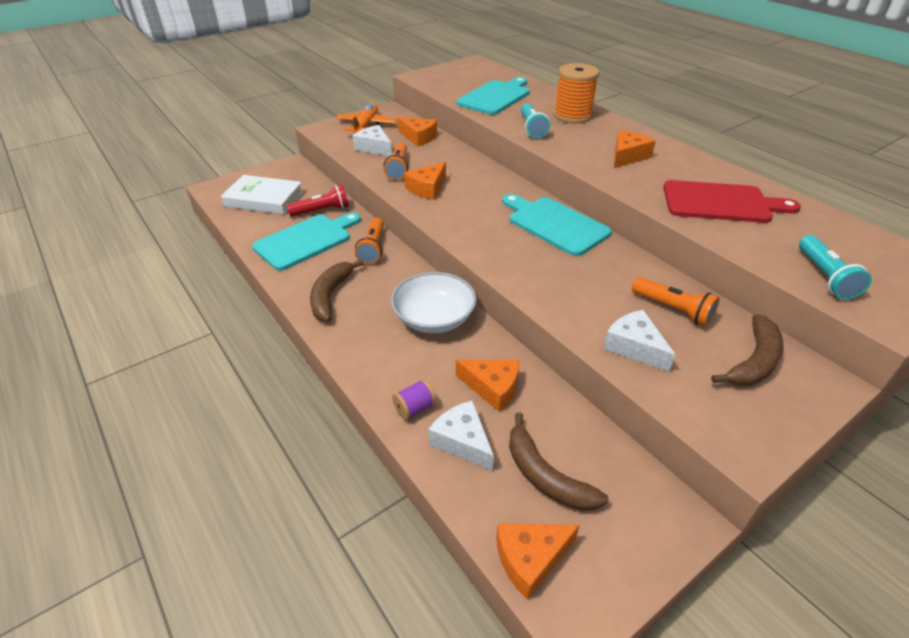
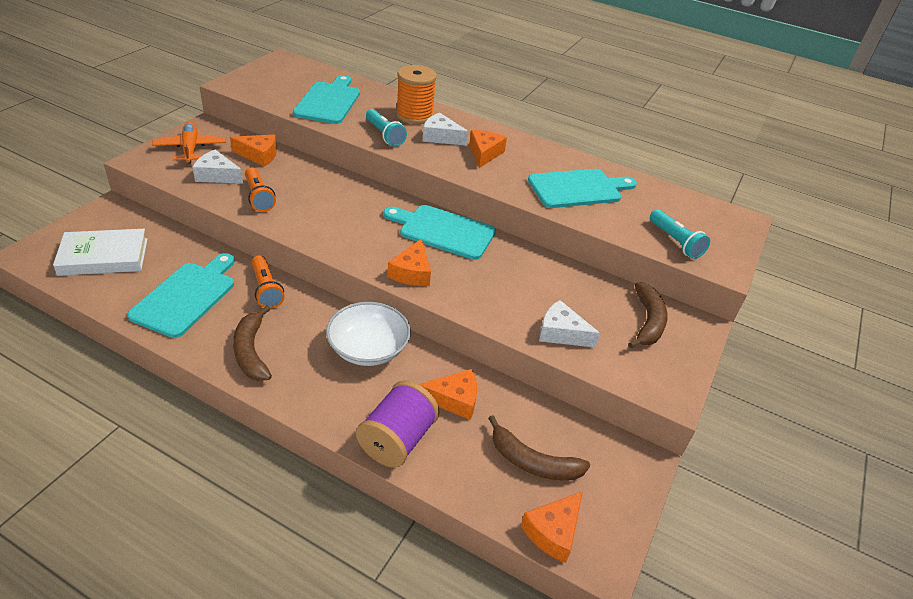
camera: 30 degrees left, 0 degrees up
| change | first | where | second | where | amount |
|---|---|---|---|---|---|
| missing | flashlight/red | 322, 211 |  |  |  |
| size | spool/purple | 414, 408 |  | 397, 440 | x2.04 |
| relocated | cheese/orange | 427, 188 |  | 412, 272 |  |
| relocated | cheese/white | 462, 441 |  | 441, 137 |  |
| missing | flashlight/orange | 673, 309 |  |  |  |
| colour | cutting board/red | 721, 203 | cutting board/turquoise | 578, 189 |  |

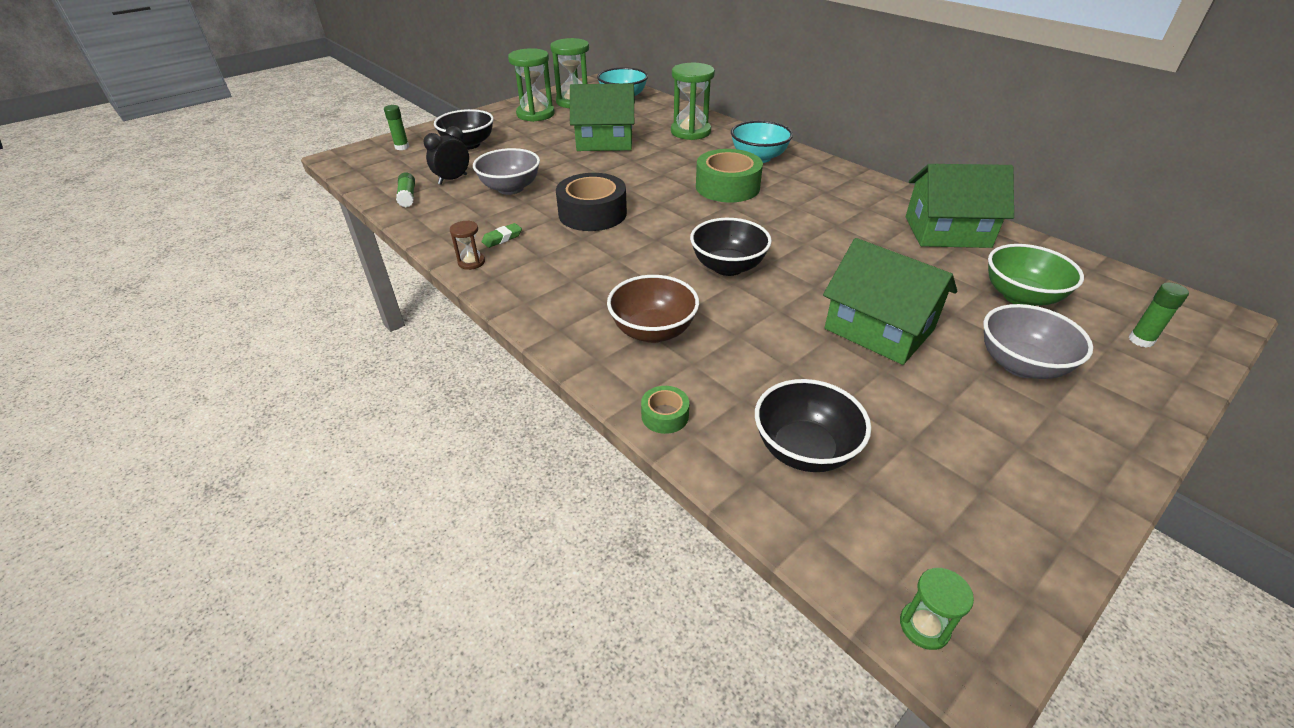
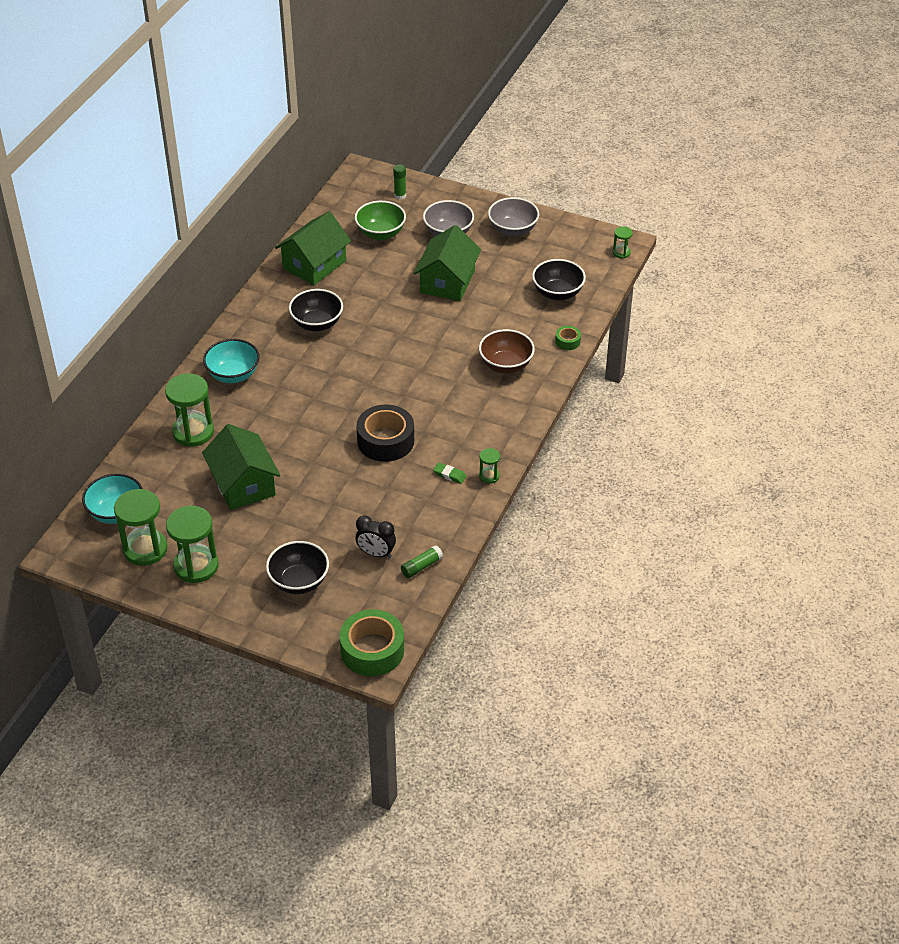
camera: 115 degrees left, 5 degrees up
| change | first | where | second | where | amount |
|---|---|---|---|---|---|
| missing | glue stick/green | 402, 147 |  |  |  |
| colour | hourglass/brown | 471, 262 | hourglass/green | 489, 476 |  |
| relocated | bowl/grey | 510, 188 |  | 513, 230 |  |
| relocated | bowl/black | 728, 267 |  | 317, 324 |  |
| relocated | tape/green | 727, 187 |  | 372, 650 |  |
| spun | house/green | 947, 232 |  | 314, 264 | 60 degrees clockwise |

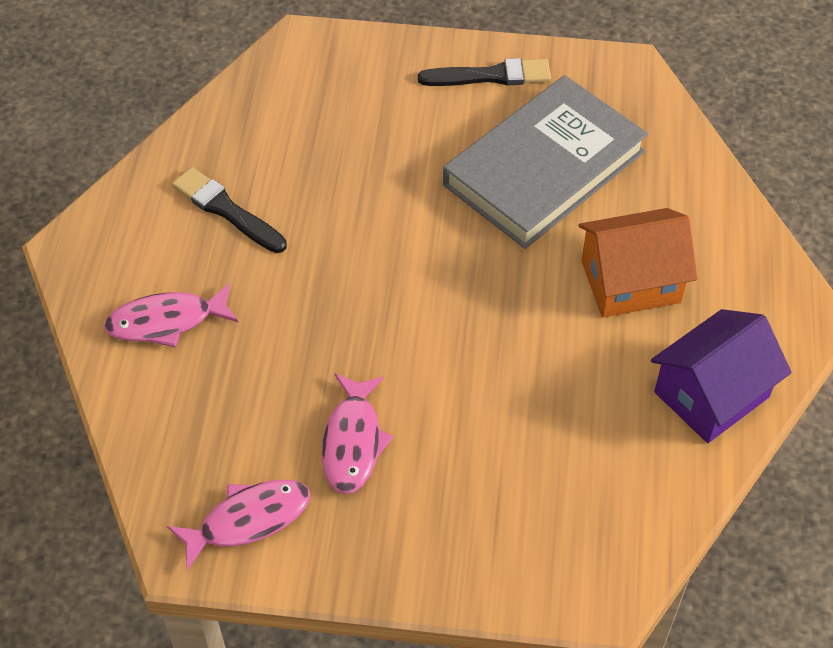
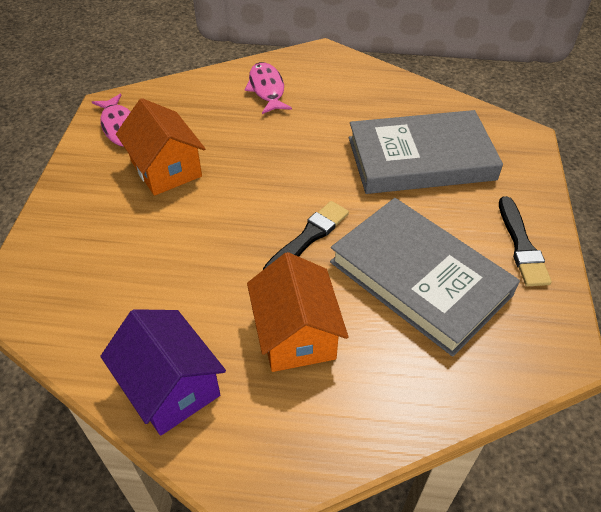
camera: 90 degrees right, 5 degrees down
| change | first | where | second | where | amount |
|---|---|---|---|---|---|
| relocated | brush/black | 226, 210 |  | 308, 237 |  |
| exchanged | fish/pink | 353, 442 | house/orange | 166, 169 |  |
| appeared |  |  | book/grey | 420, 158 |  |

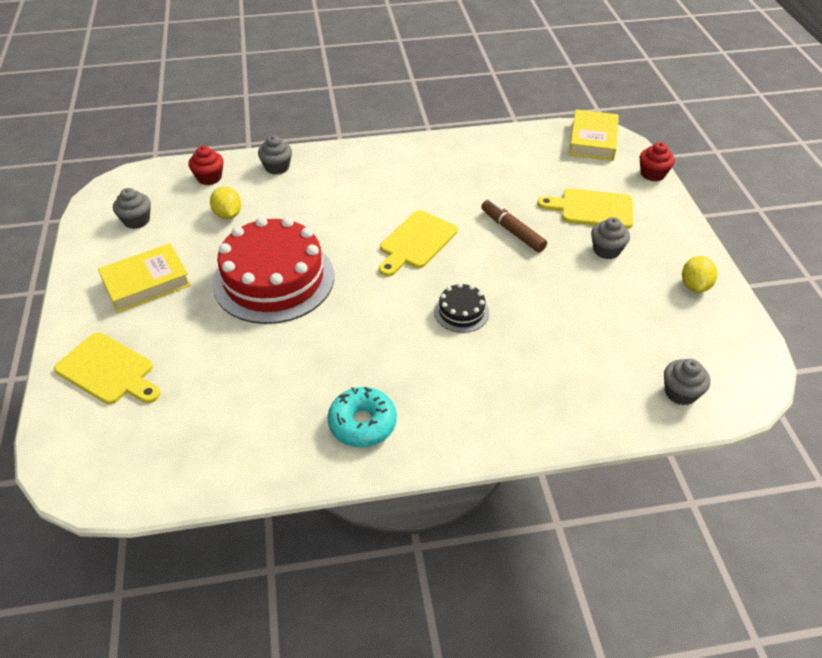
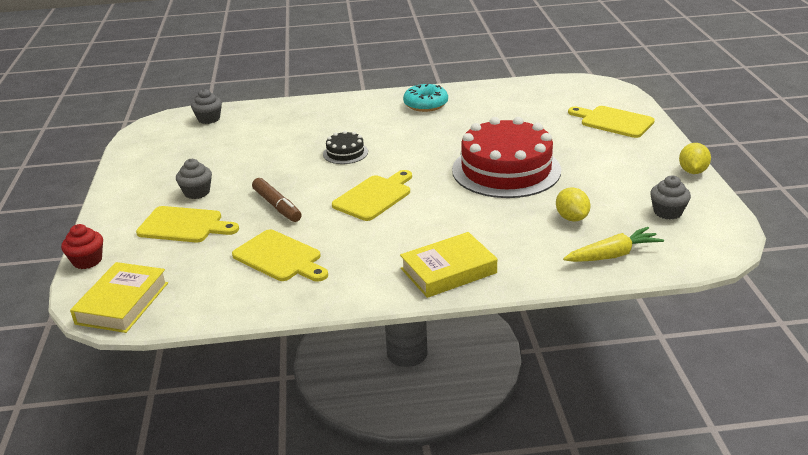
camera: 175 degrees left, 15 degrees down
| change | first | where | second | where | amount |
|---|---|---|---|---|---|
| relocated | book/yellow | 146, 282 |  | 448, 271 |  |
| exchanged | cupcake/red | 209, 177 | carrot/yellow | 613, 255 |  |
| missing | cupcake/grey | 277, 167 |  |  |  |
| relocated | lemon/yellow | 694, 285 |  | 692, 171 |  |
| appeared |  |  | cutting board/yellow | 280, 257 |  |

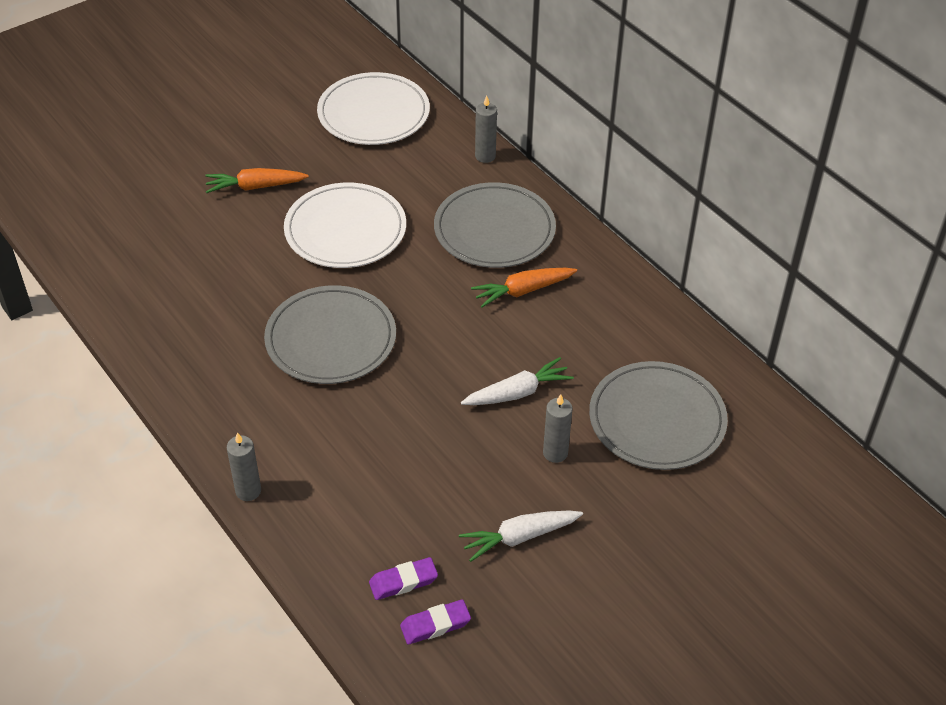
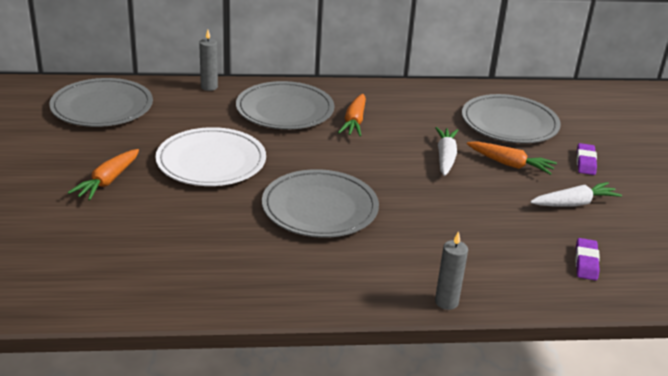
camera: 60 degrees left, 15 degrees down
| change | first | where | second | where | amount |
|---|---|---|---|---|---|
| colour | plate/white | 373, 113 | plate/grey | 102, 107 |  |
| relocated | eraser/purple | 435, 625 |  | 585, 162 |  |
| spun | carrot/white | 519, 537 |  | 574, 203 | 120 degrees counterclockwise |
| exchanged | candle/grey | 555, 453 | carrot/orange | 510, 164 |  |

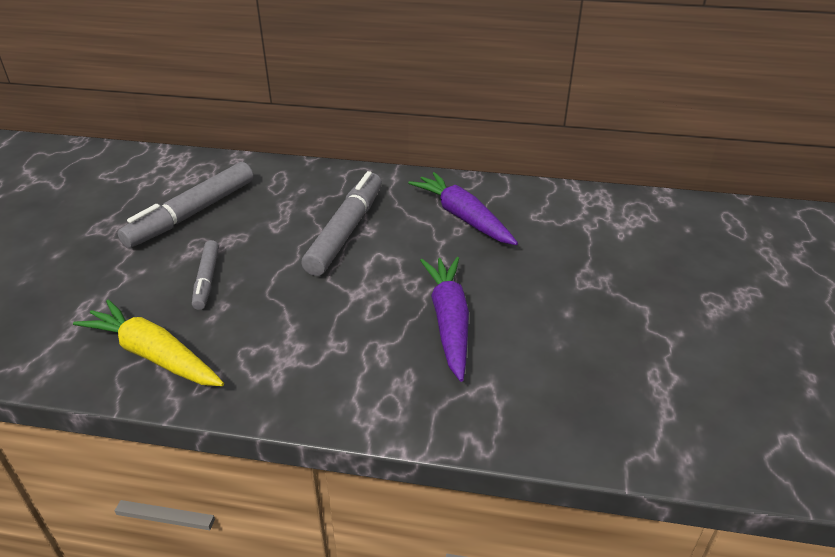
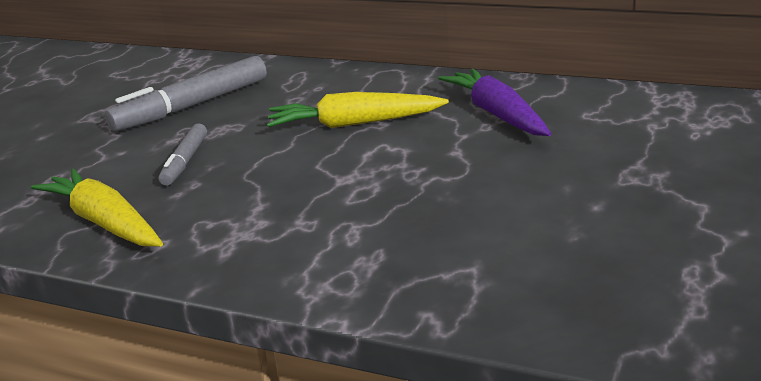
camera: 15 degrees right, 10 degrees down
| change | first | where | second | where | amount |
|---|---|---|---|---|---|
| exchanged | marker/grey | 346, 231 | carrot/yellow | 354, 124 |  |
| missing | carrot/purple | 449, 321 |  |  |  |

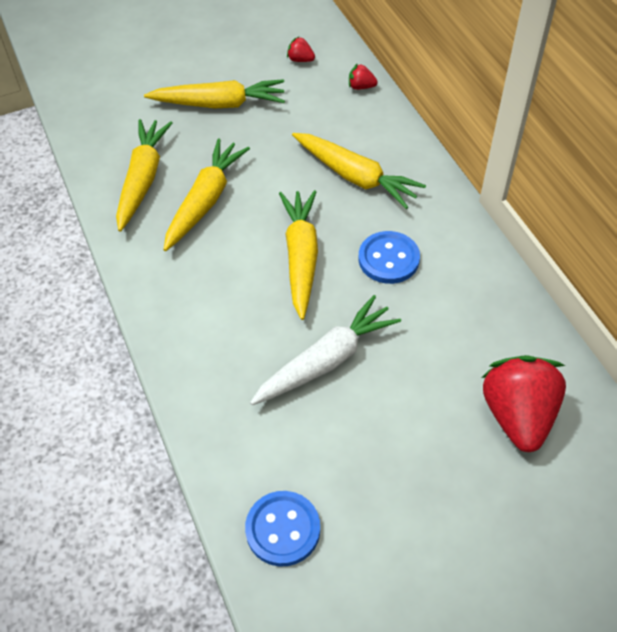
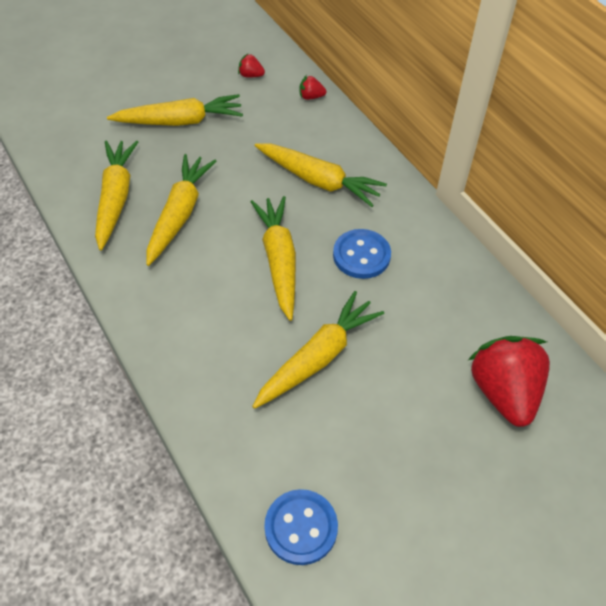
camera: 10 degrees left, 0 degrees up
| change | first | where | second | where | amount |
|---|---|---|---|---|---|
| colour | carrot/white | 326, 360 | carrot/yellow | 318, 357 |  |

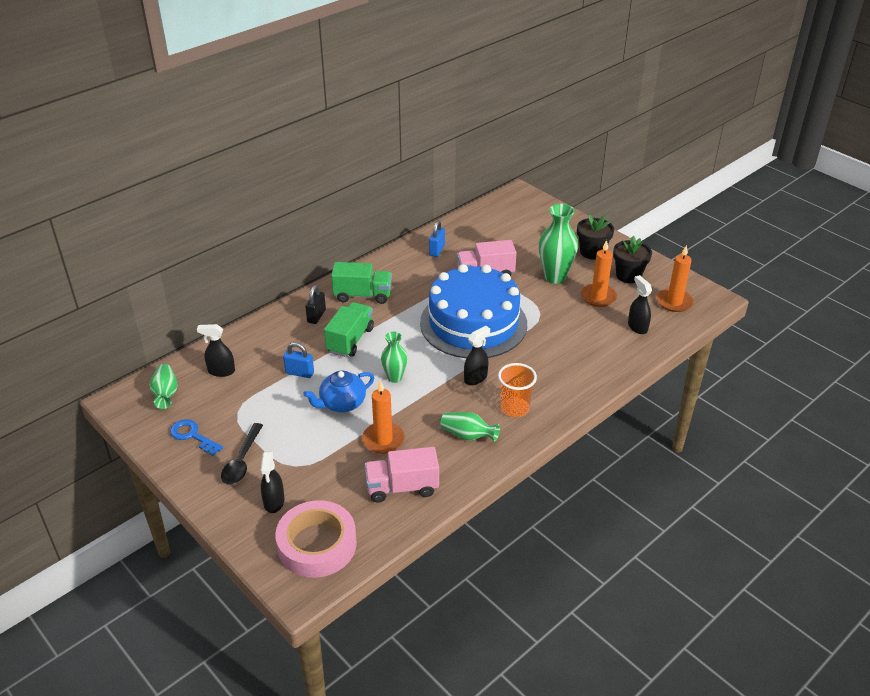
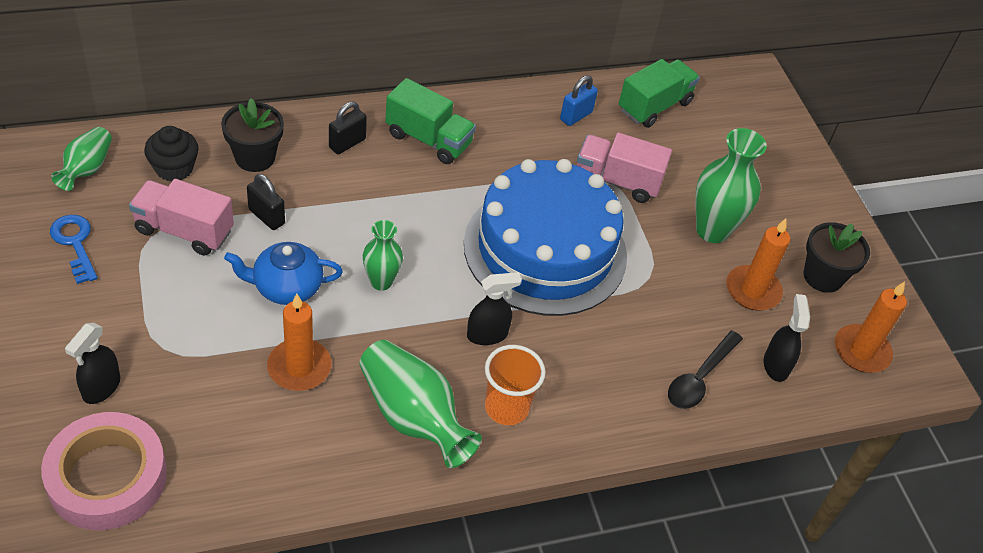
camera: 20 degrees right, 10 degrees up
| change | first | where | second | where | amount |
|---|---|---|---|---|---|
| exchanged | spray bottle/black | 221, 371 | cupcake/black | 174, 168 |  |
| relocated | spoon/black | 242, 461 |  | 699, 378 |  |
| colour | padlock/blue | 299, 373 | padlock/black | 266, 216 |  |
| relocated | truck/green | 350, 340 |  | 654, 106 |  |
| relocated | truck/pink | 402, 487 |  | 184, 231 |  |
| size | vase/green | 468, 435 |  | 413, 417 | x1.66 |
| relocated | flower pot/black | 592, 252 |  | 255, 157 |  |

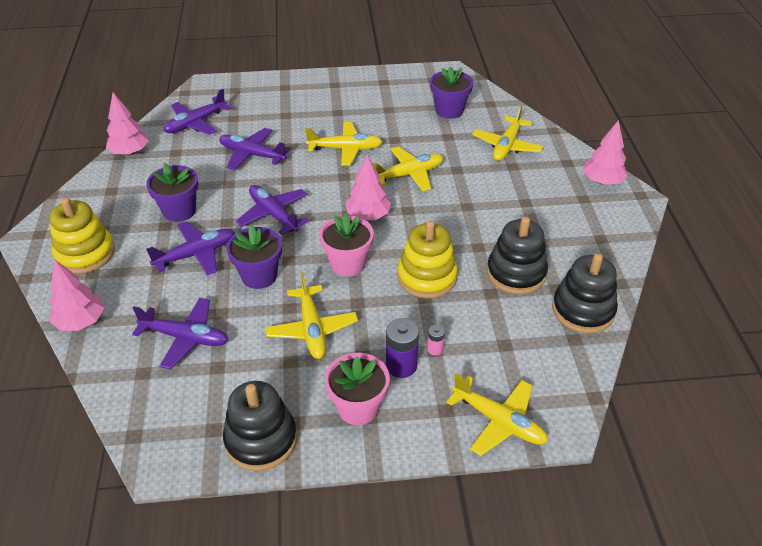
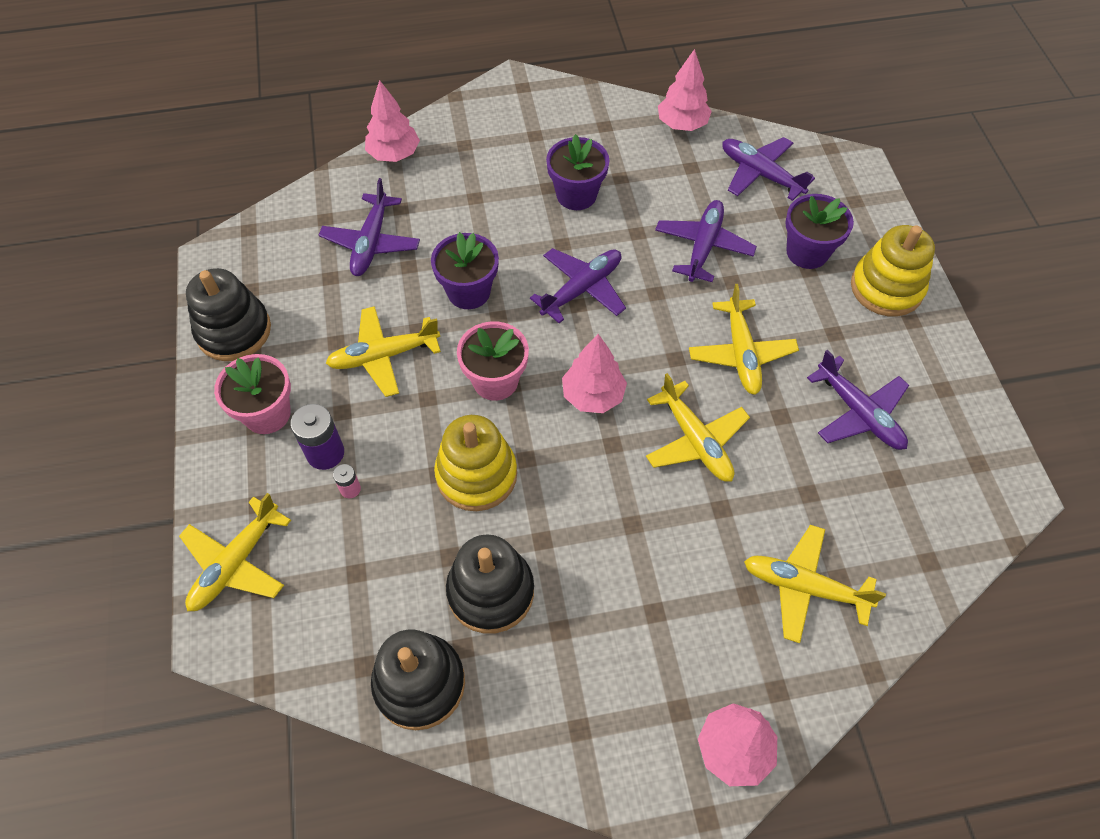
camera: 85 degrees right, 15 degrees up
| change | first | where | second | where | amount |
|---|---|---|---|---|---|
| relocated | stacking toy/yellow | 85, 253 |  | 886, 288 |  |
| relocated | plane/purple | 196, 254 |  | 859, 413 |  |
| relocated | flower pot/purple | 449, 110 |  | 807, 252 |  |

